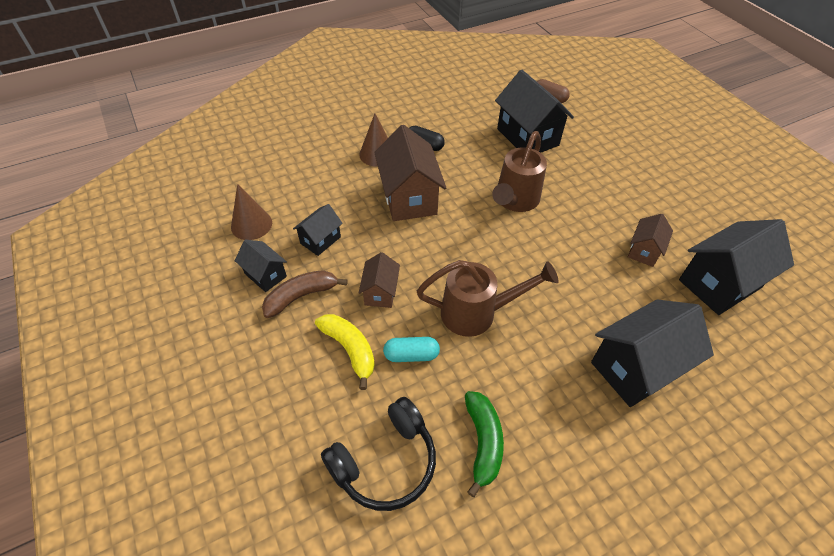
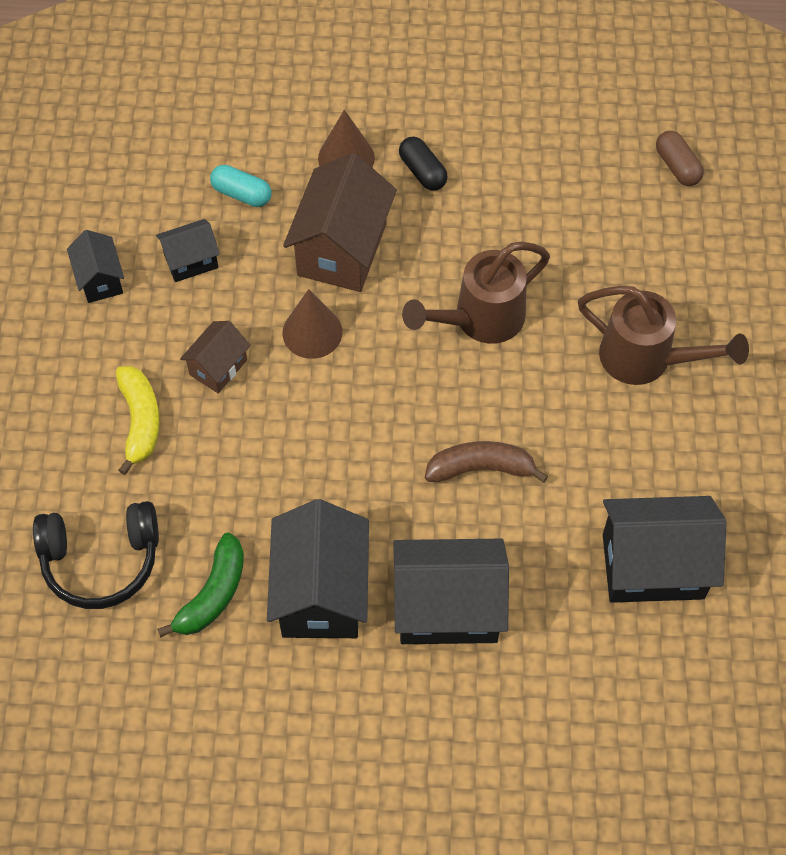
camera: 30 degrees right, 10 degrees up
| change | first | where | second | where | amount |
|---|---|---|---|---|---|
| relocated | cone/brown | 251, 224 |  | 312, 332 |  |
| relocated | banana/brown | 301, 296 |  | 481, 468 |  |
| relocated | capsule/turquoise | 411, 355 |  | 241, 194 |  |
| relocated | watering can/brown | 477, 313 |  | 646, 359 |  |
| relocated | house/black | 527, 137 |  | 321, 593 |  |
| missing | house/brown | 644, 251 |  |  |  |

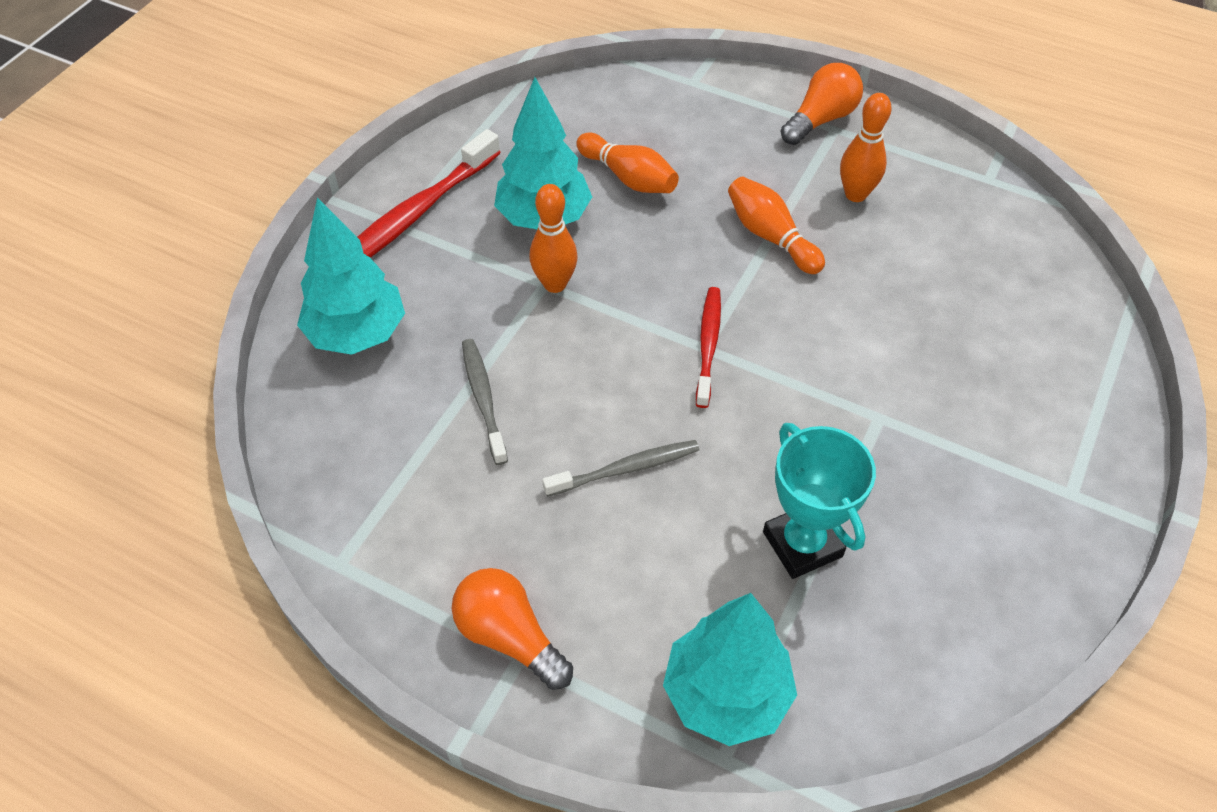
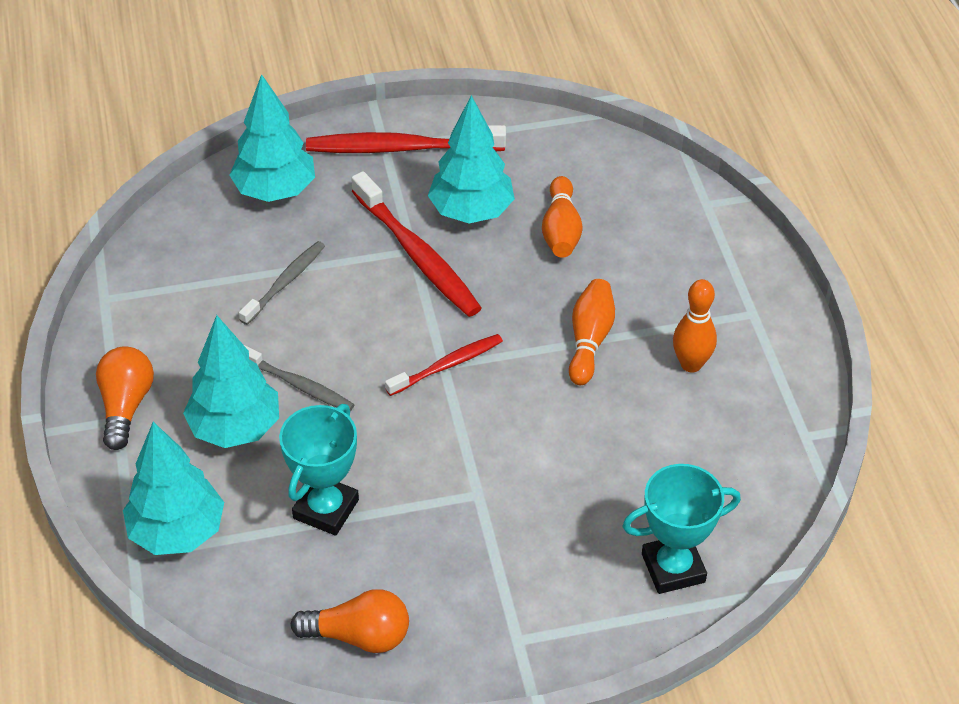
camera: 50 degrees right, 5 degrees down
| change | first | where | second | where | amount |
|---|---|---|---|---|---|
| exchanged | bowling pin/orange | 555, 284 | toothbrush/red | 417, 255 |  |
| relocated | light bulb/orange | 820, 119 |  | 359, 635 |  |
| appeared |  |  | tree/turquoise | 235, 428 |  |
| appeared |  |  | trophy/turquoise | 673, 568 |  |

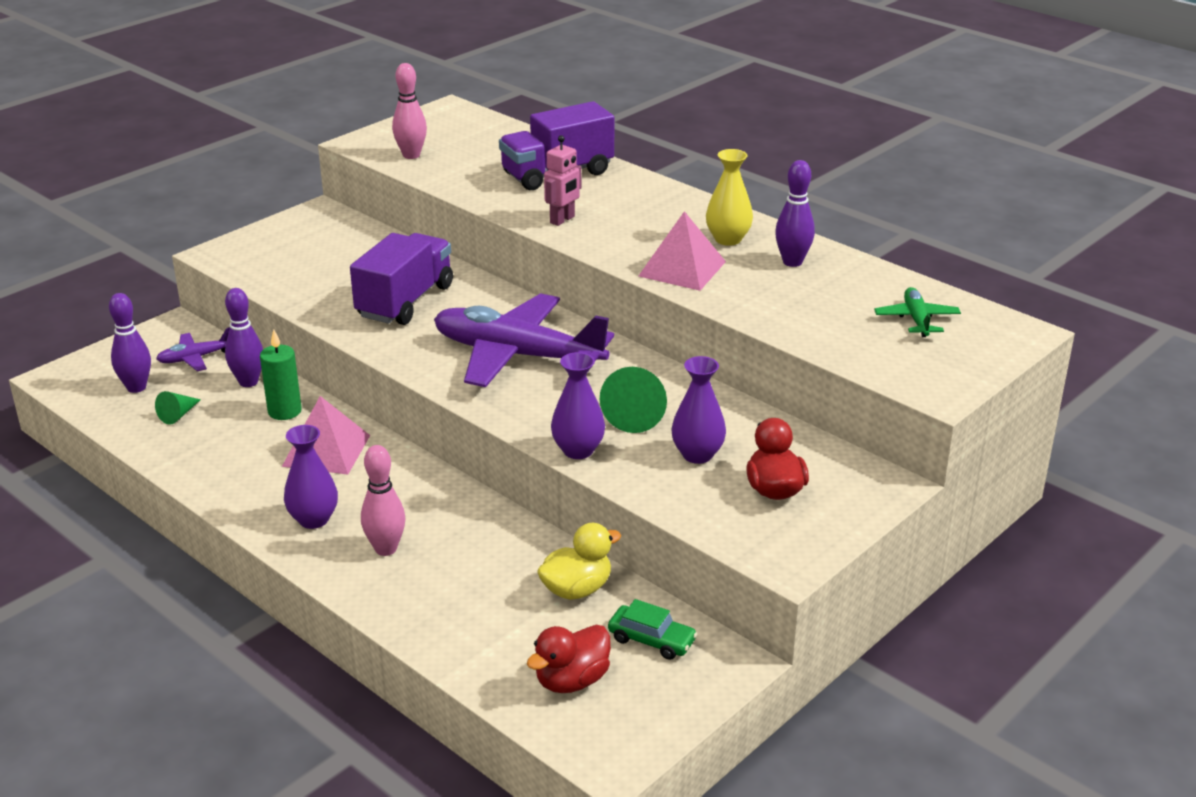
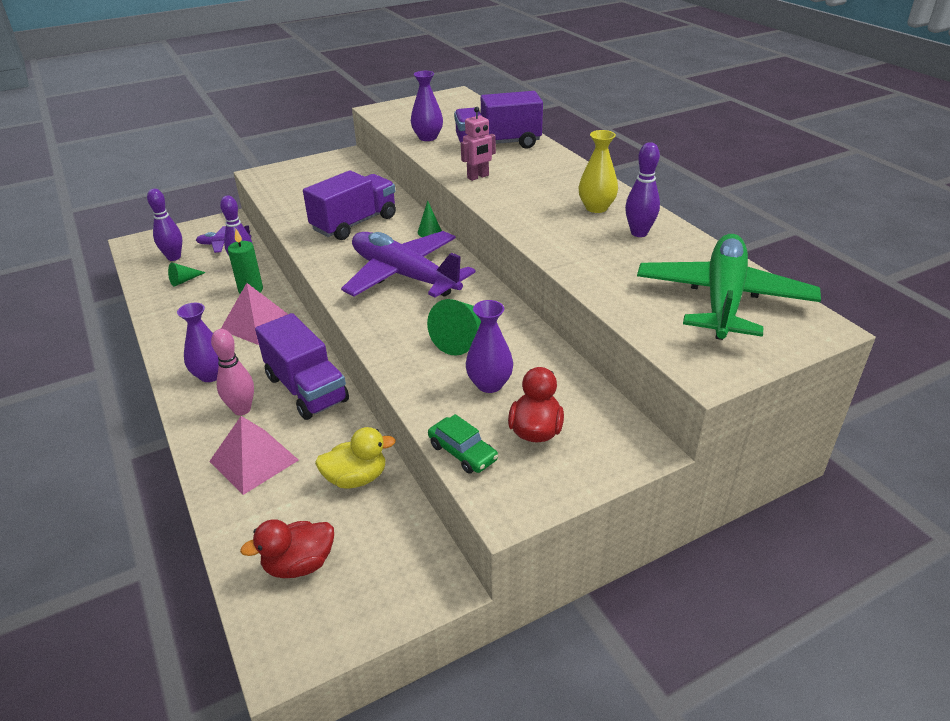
camera: 20 degrees right, 5 degrees up
| change | first | where | second | where | amount |
|---|---|---|---|---|---|
| missing | bowling pin/pink | 411, 155 |  |  |  |
| relocated | vase/purple | 578, 450 |  | 427, 137 |  |
| relocated | car/green | 651, 640 |  | 462, 452 |  |
| relocated | pyramid/pink | 682, 268 |  | 254, 460 |  |
| size | plane/green | 916, 319 |  | 723, 299 | x2.23 |
| appeared |  |  | truck/purple | 306, 389 |  |
| appeared |  |  | cone/green | 429, 232 |  |

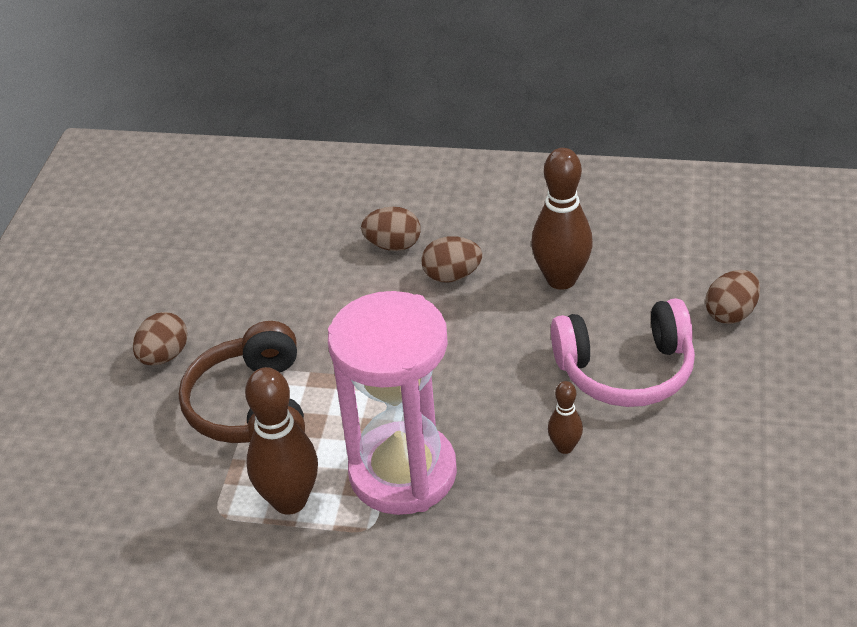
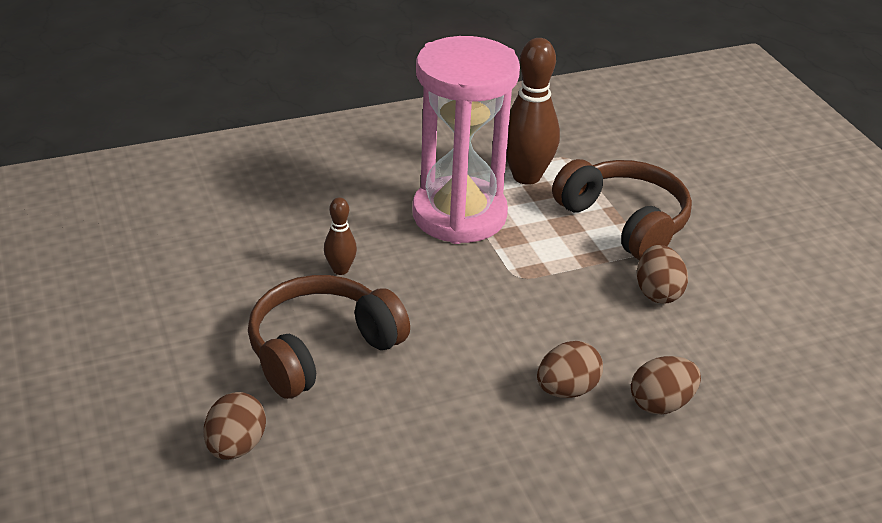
camera: 145 degrees right, 5 degrees down
| change | first | where | second | where | amount |
|---|---|---|---|---|---|
| relocated | egg/brown | 164, 356 |  | 657, 293 |  |
| missing | bowling pin/brown | 561, 279 |  |  |  |
| colour | headphones/pink | 626, 370 | headphones/brown | 321, 349 |  |

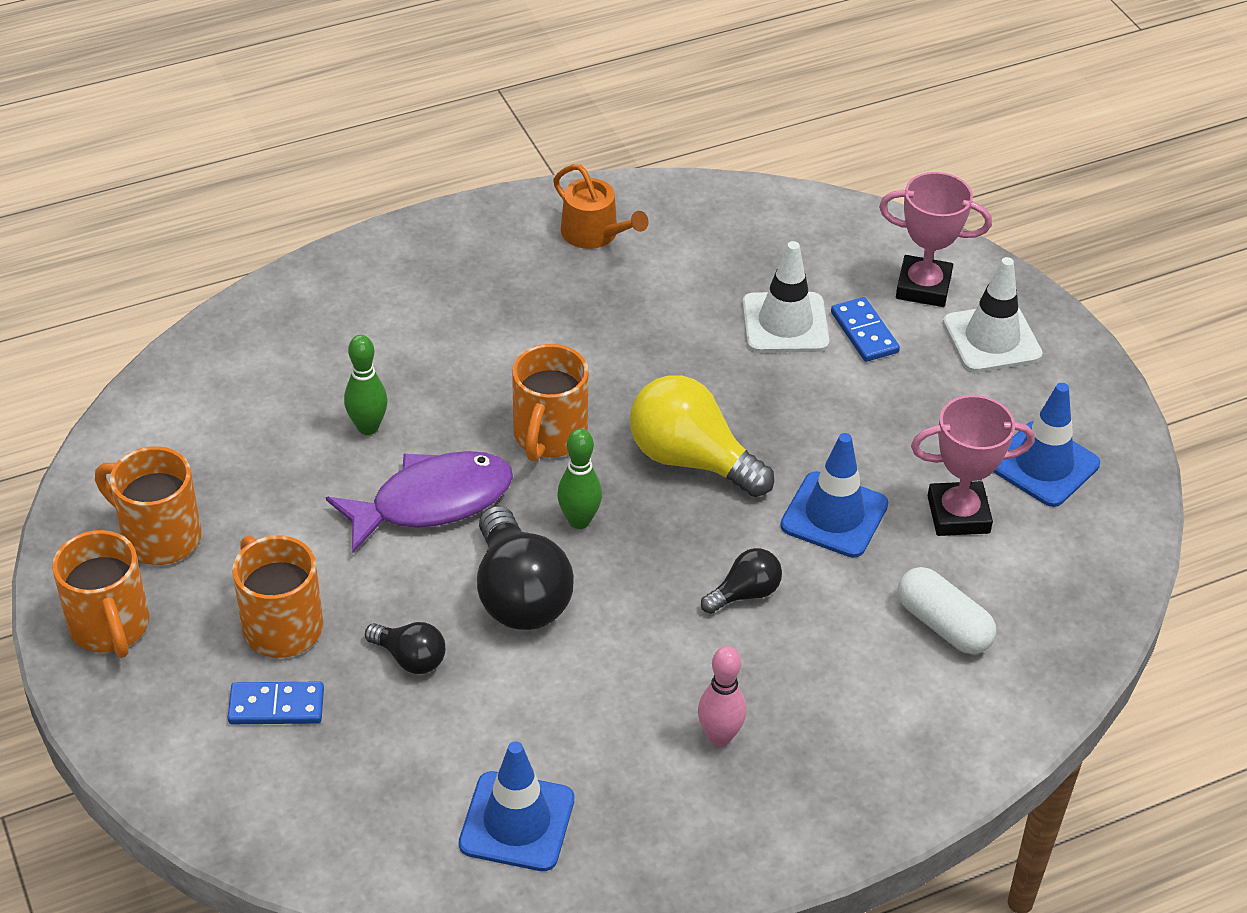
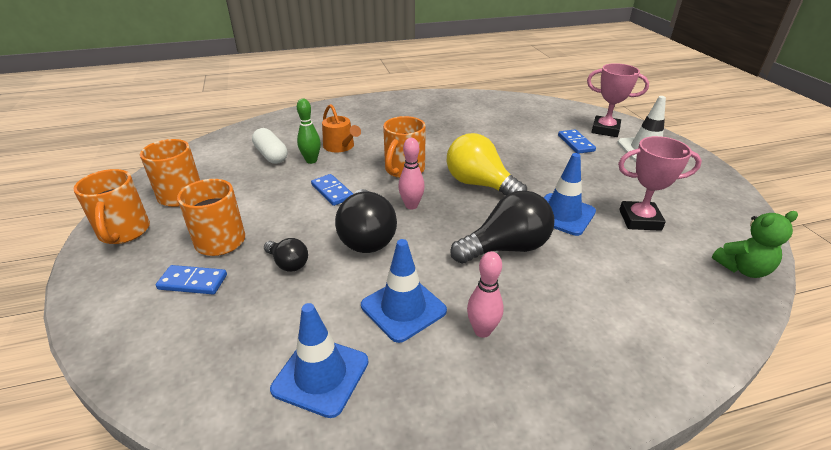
camera: 10 degrees right, 10 degrees down
| change | first | where | second | where | amount |
|---|---|---|---|---|---|
| exchanged | fish/purple | 432, 502 | domino/blue | 332, 191 |  |
| relocated | watering can/orange | 594, 233 |  | 340, 146 |  |
| colour | bowling pin/green | 579, 521 | bowling pin/pink | 411, 205 |  |
| size | light bulb/black | 745, 593 |  | 506, 248 | x1.89 |
| missing | traffic cone/white | 785, 323 |  |  |  |
| relocated | capsule/white | 943, 625 |  | 271, 155 |  |
| relocated | traffic cone/blue | 1043, 464 |  | 403, 308 |  |
| appeared |  |  | teddy bear/green | 742, 269 |  |

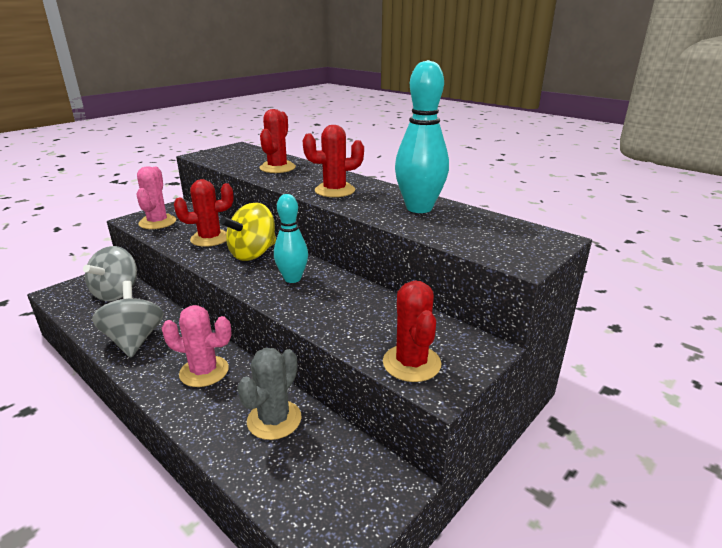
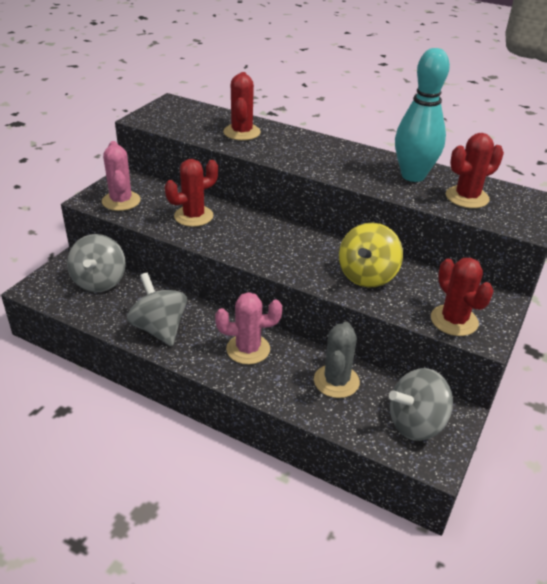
camera: 15 degrees left, 10 degrees up
| change | first | where | second | where | amount |
|---|---|---|---|---|---|
| relocated | spinning top/yellow | 253, 254 |  | 367, 276 |  |
| missing | bowling pin/turquoise | 292, 279 |  |  |  |
| relocated | cactus/red | 335, 190 |  | 467, 197 |  |
| appeared |  |  | spinning top/grey | 416, 423 |  |

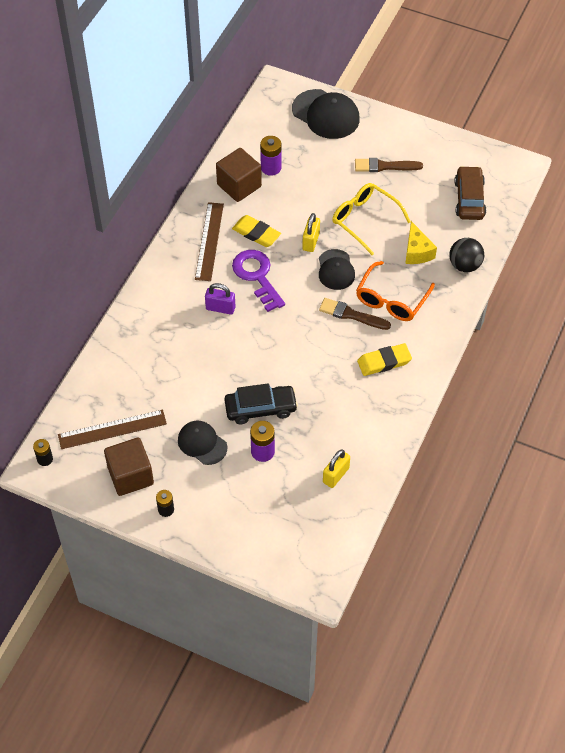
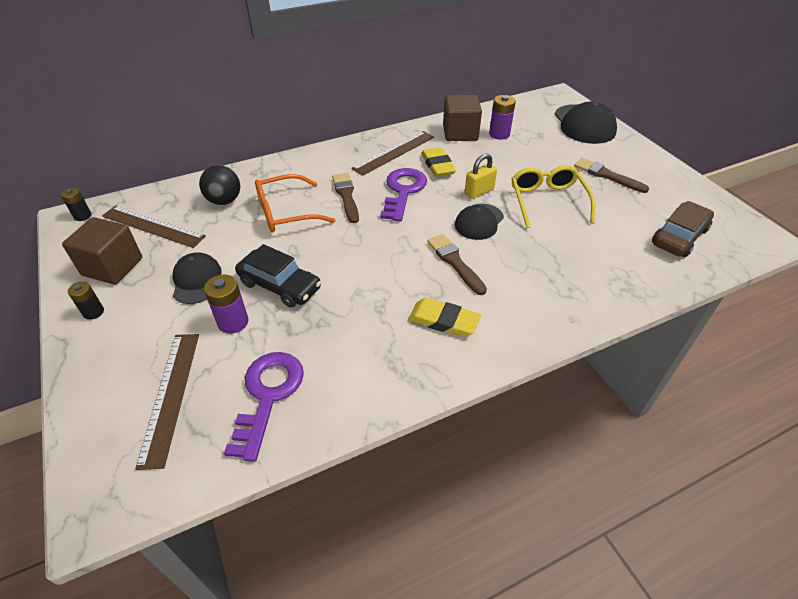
camera: 40 degrees right, 10 degrees down
| change | first | where | second | where | amount |
|---|---|---|---|---|---|
| exchanged | padlock/purple | 220, 308 | brush/brown | 346, 196 |  |
| exchanged | padlock/yellow | 336, 475 | key/purple | 268, 396 |  |
| relocated | glasses/orange | 391, 300 |  | 286, 212 |  |
| missing | cheese/yellow | 417, 252 |  |  |  |
| relocated | ball/black | 464, 265 |  | 224, 201 |  |
| appeared |  |  | ruler/brown | 170, 395 |  |

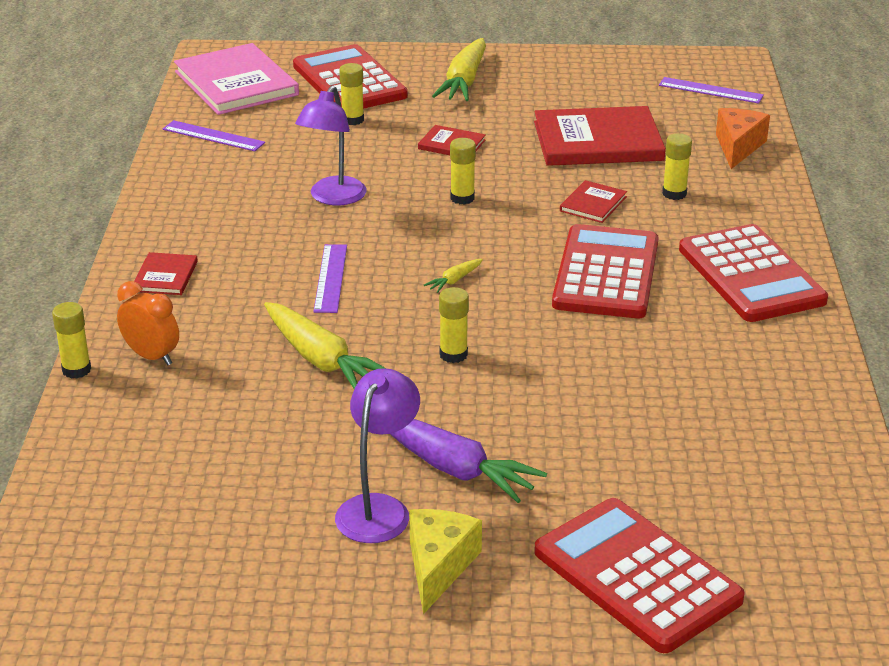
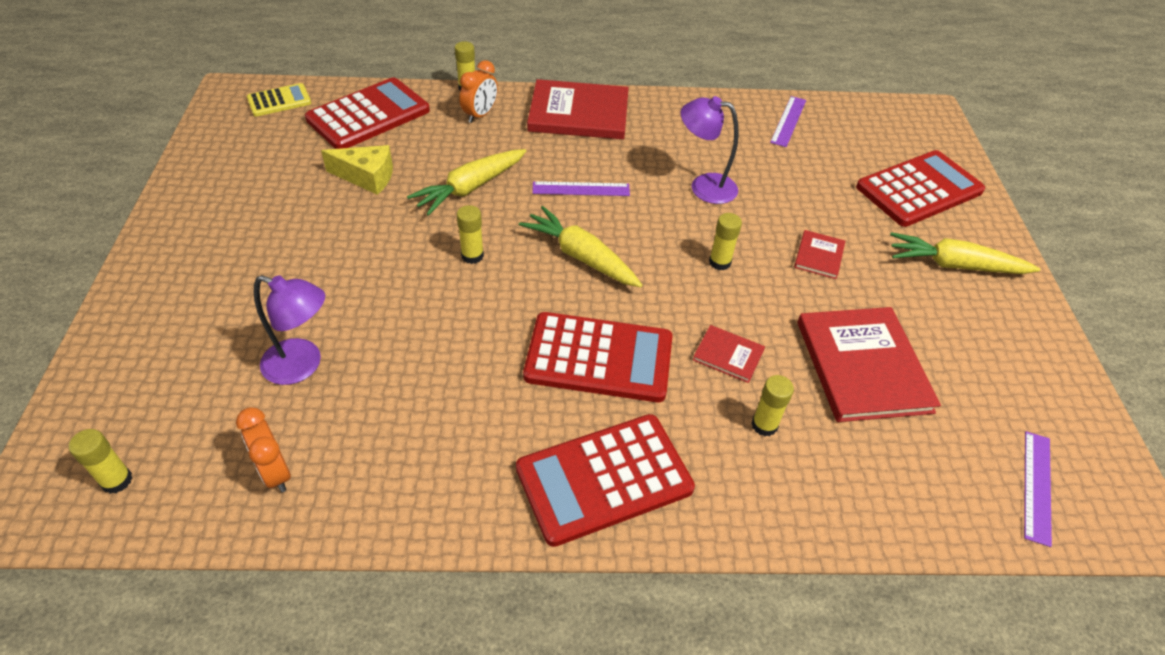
camera: 85 degrees right, 15 degrees up
| change | first | where | second | where | amount |
|---|---|---|---|---|---|
| size | book/red | 165, 276 |  | 578, 113 | x2.12 |
| missing | book/pink | 236, 83 |  |  |  |
| relocated | lamp/purple | 378, 508 |  | 302, 365 |  |
| relocated | glue stick/yellow | 352, 120 |  | 117, 480 |  |
| missing | carrot/purple | 452, 467 |  |  |  |
| relocated | cheese/yellow | 438, 566 |  | 367, 177 |  |
| size | carrot/yellow | 454, 280 |  | 581, 257 | x2.27 |
| relocated | calculator/red | 637, 576 |  | 368, 115 |  |
| missing | cheese/orange | 738, 147 |  |  |  |
| appeared |  |  | clock/orange | 275, 472 |  |
| appeared |  |  | calculator/yellow | 279, 101 |  |

